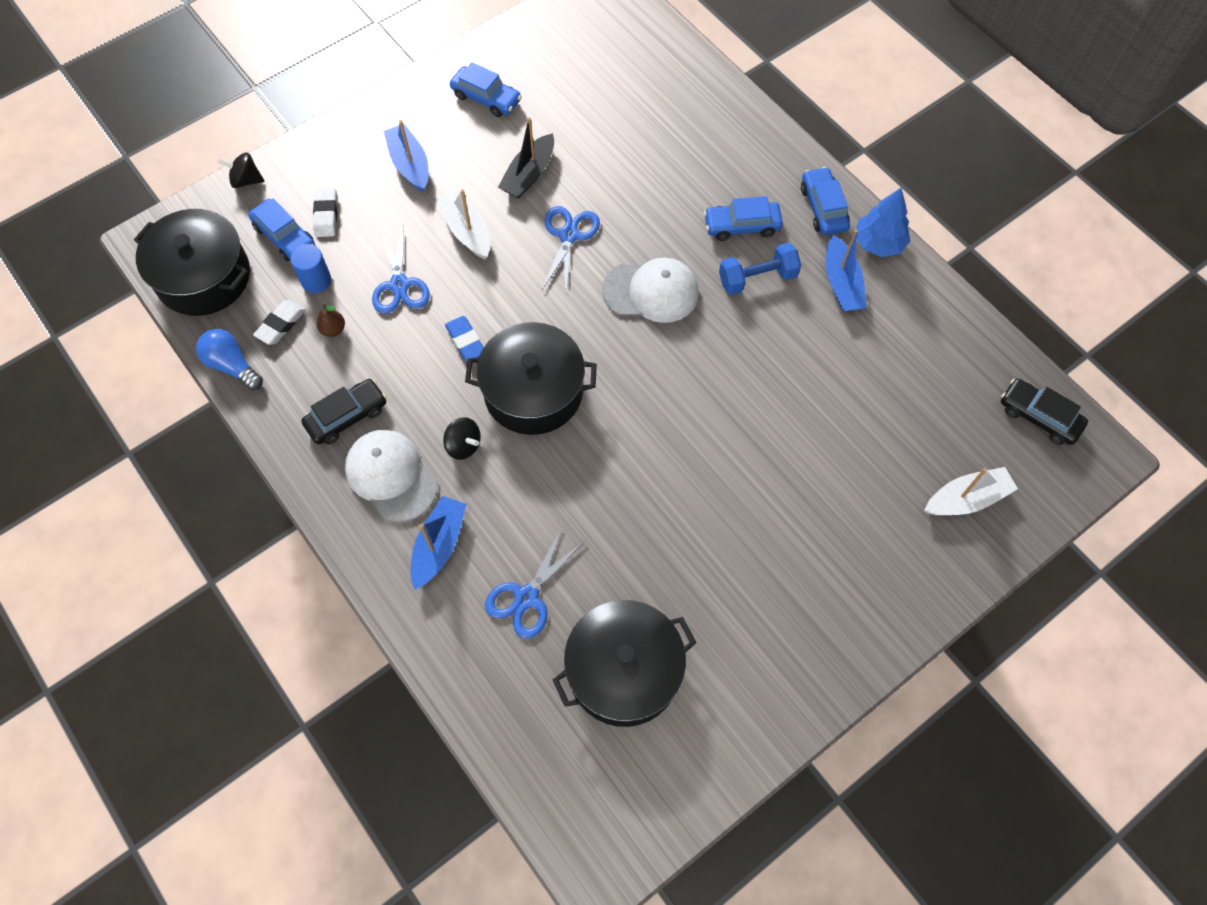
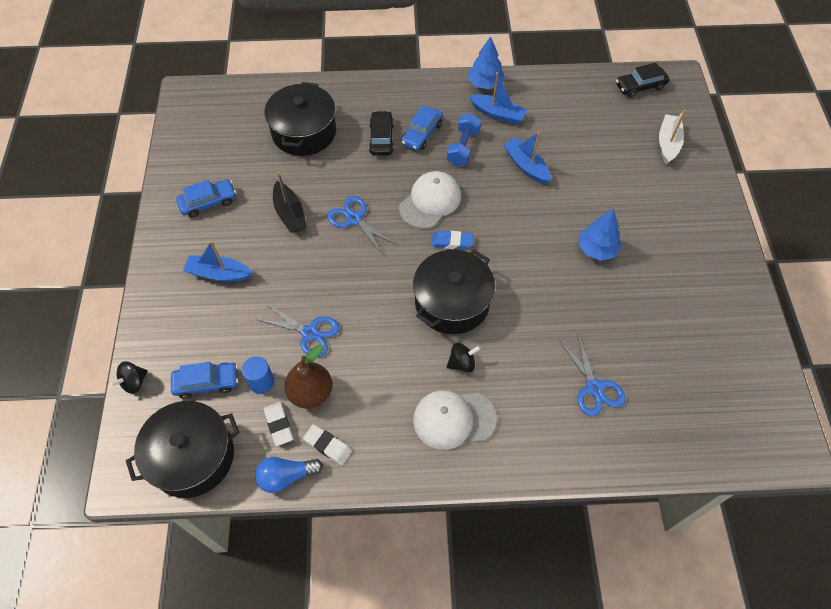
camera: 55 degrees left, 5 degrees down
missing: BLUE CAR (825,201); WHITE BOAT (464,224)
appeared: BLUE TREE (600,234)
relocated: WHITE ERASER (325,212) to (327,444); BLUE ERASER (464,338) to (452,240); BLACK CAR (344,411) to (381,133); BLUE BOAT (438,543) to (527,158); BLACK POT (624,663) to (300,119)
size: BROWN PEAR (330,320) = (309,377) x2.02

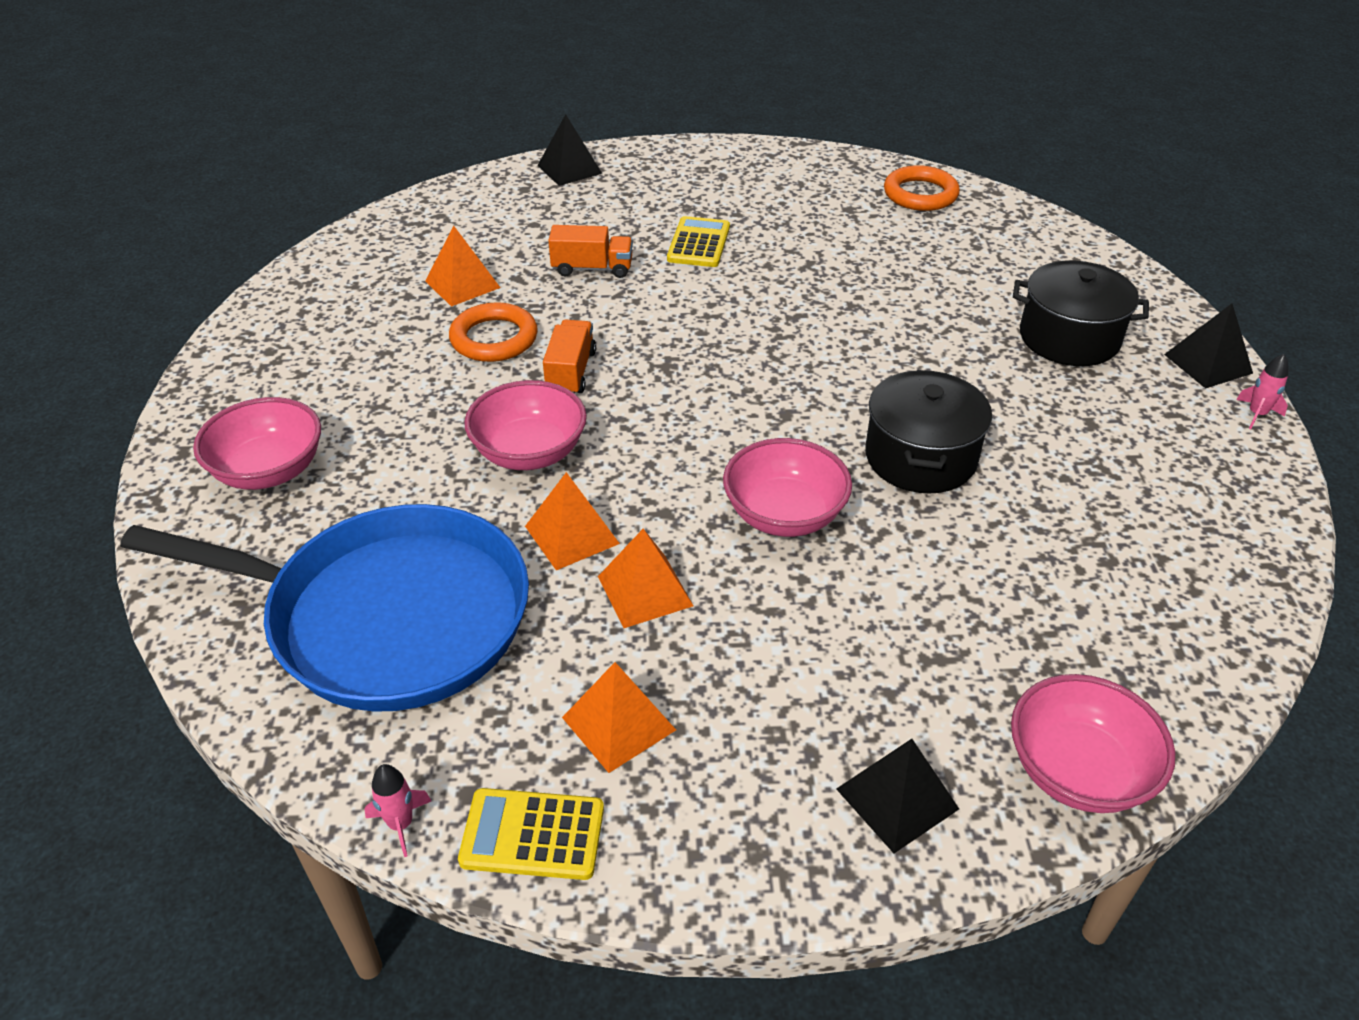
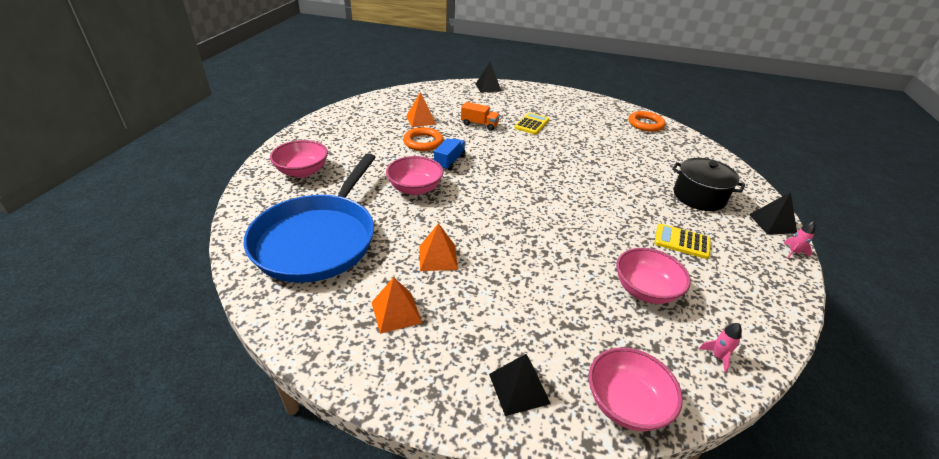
camera: 15 degrees right, 5 degrees down
missing: BLACK POT (928,432); ORANGE PYRAMID (572,521)
relocated: PINK BOWL (787,487) to (653,276); PINK ROCKET (397,810) to (720,348); YELLOW CALCULATOR (531,834) to (682,241)
colour: ORANGE TRUCK (569,357) to BLUE TRUCK (450,154)
spun: BLUE PAN (324,608) = (310,218) 75 degrees clockwise

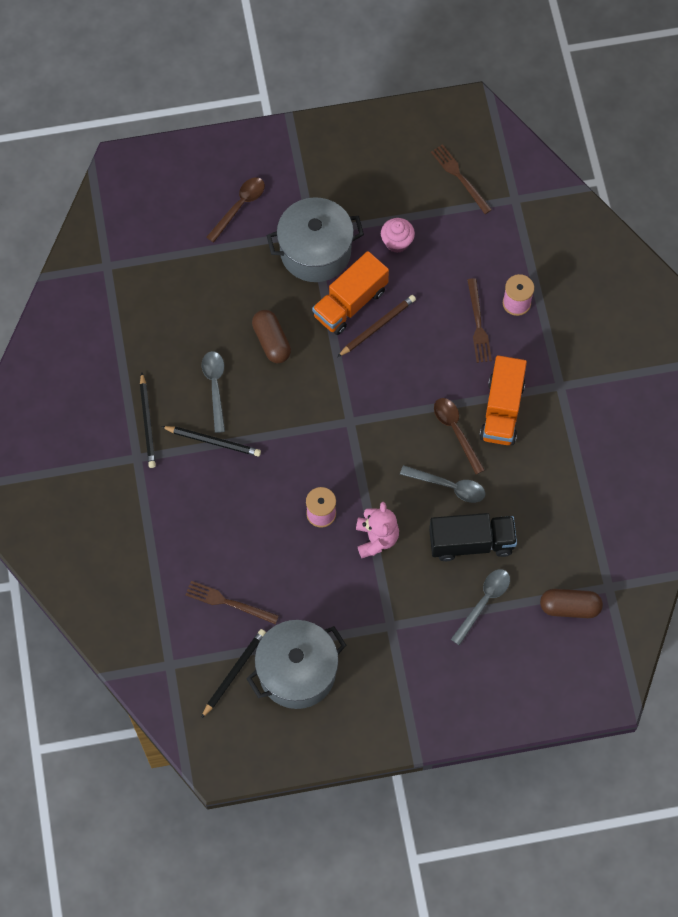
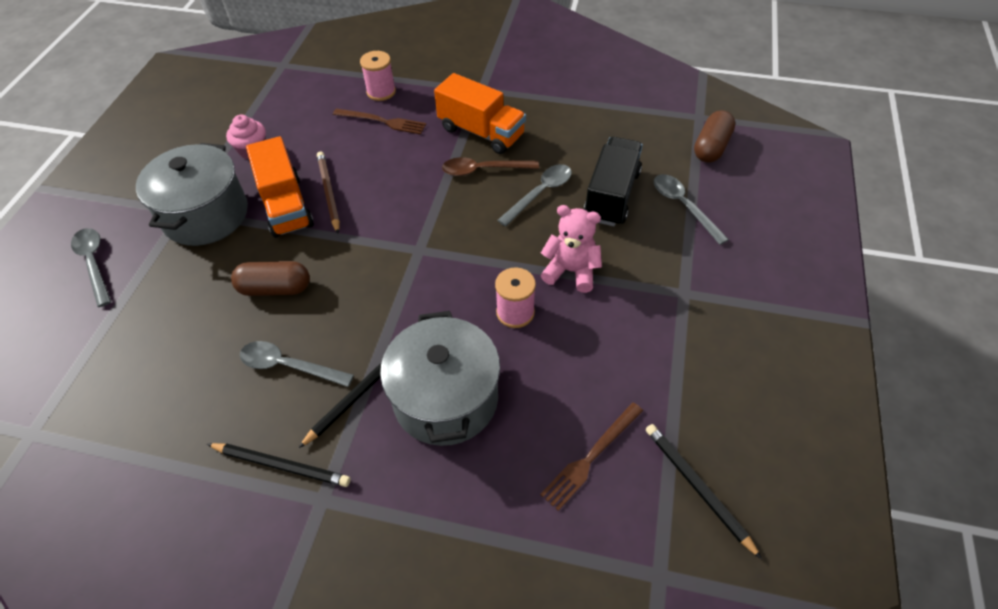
camera: 65 degrees left, 15 degrees down
missing: BROWN FORK (461,179)
relocated: GREY POT (296,664) to (440,378)
colour: BROWN SPOON (235,210) to GREY SPOON (91,267)

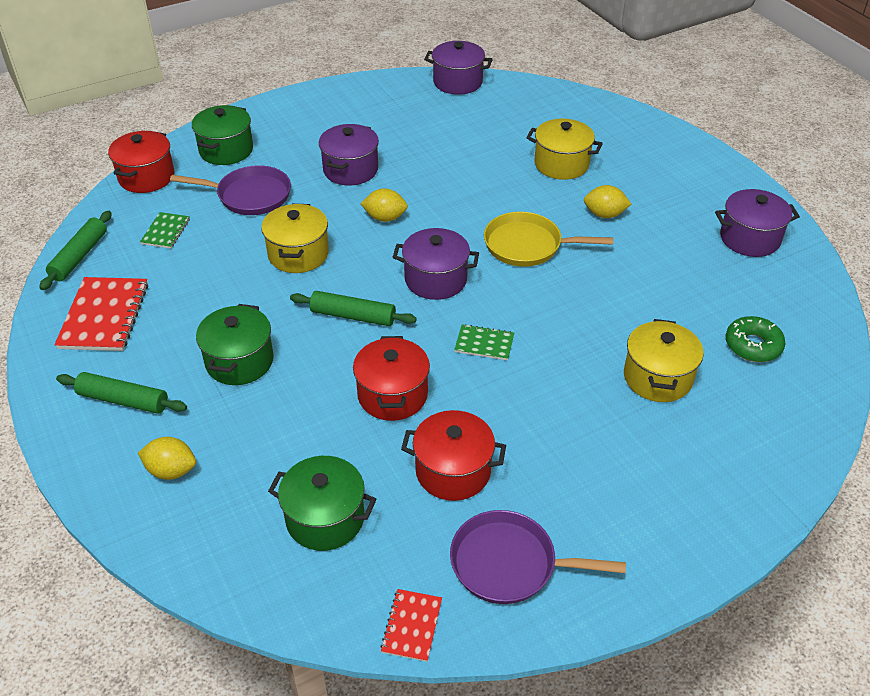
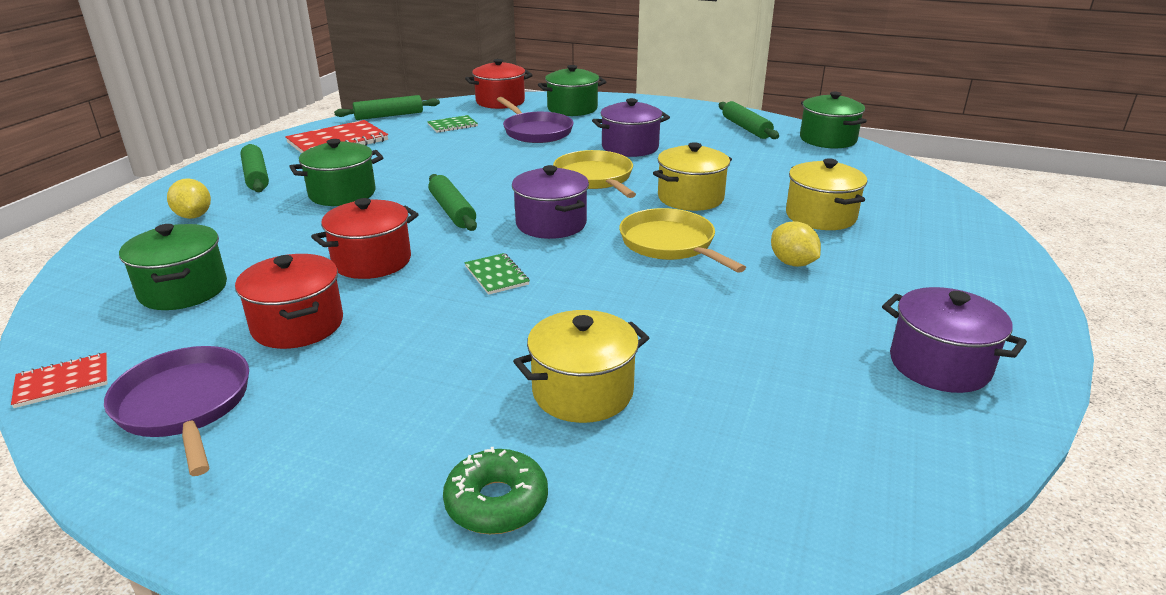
camera: 50 degrees right, 15 degrees down
appeared: GREEN ROLLING PIN (749,120)
relocated: YELLOW POT (295,238) to (692,176); GREEN DONUT (755,339) to (495,490)
exchanged: YELLOW LEMON (384,205) to YELLOW PAN (594,174)
colour: PURPLE POT (458,68) to GREEN POT (833,119)

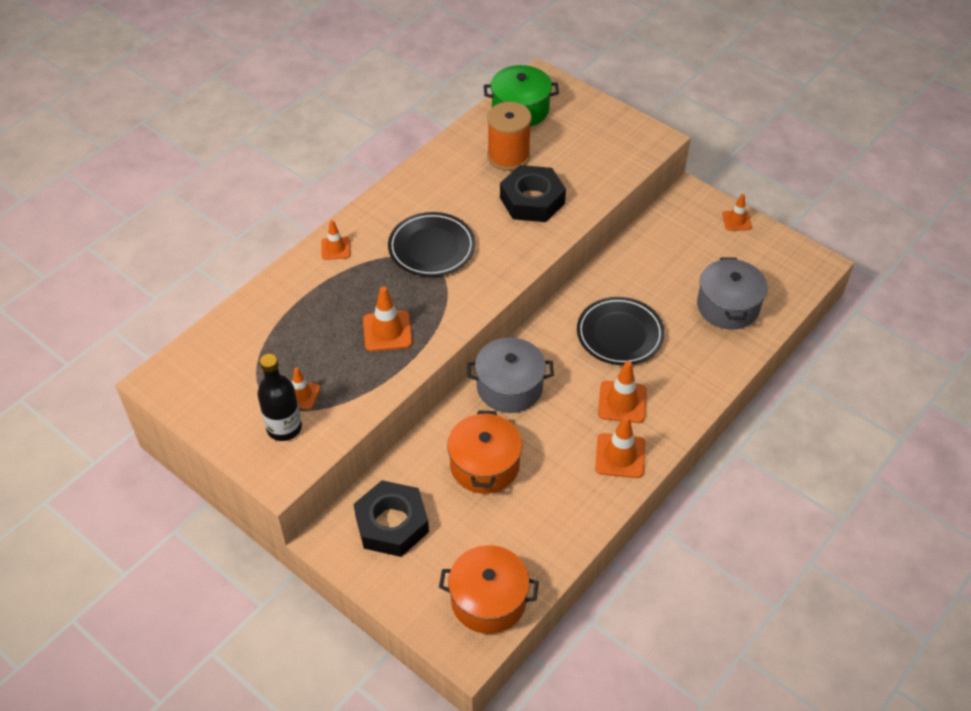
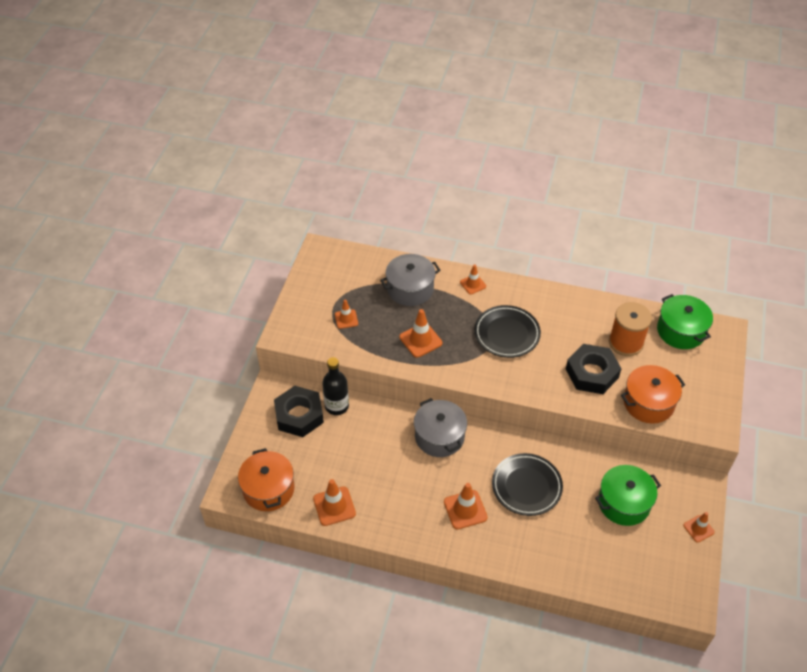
camera: 65 degrees right, 0 degrees up
appeared: GREEN POT (628,495)
relocated: GREY POT (732,293) to (410,280); BLACK BOTTLE (279,397) to (335,386); ORANGE POT (484,452) to (653,394); ORANGE TRAFFIC CONE (620,447) to (334,502)

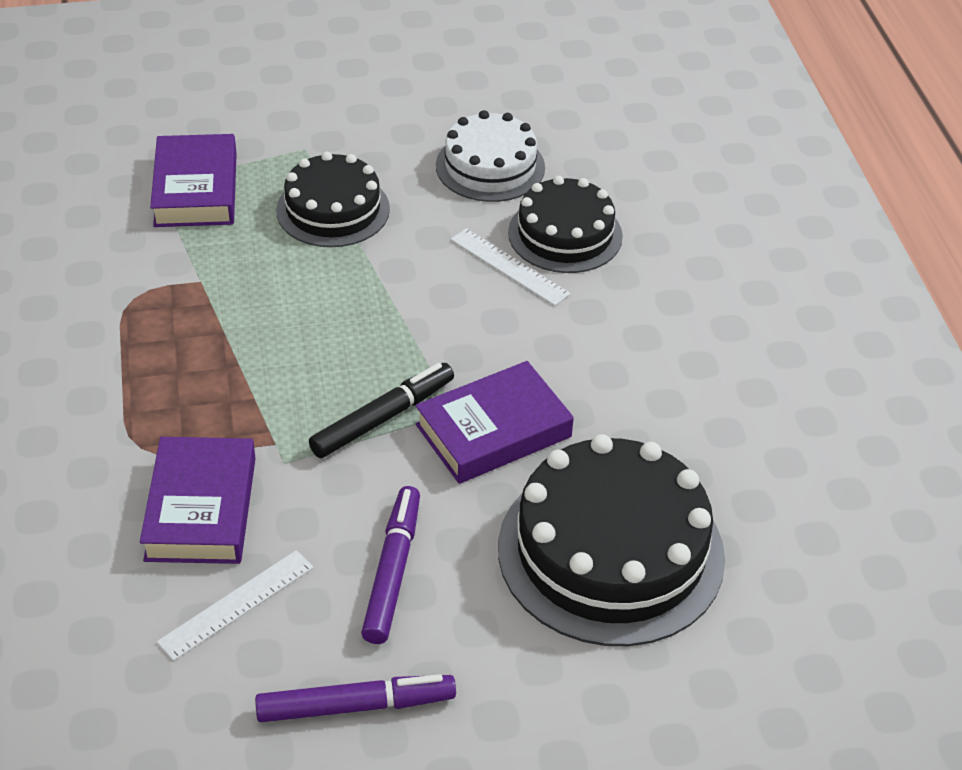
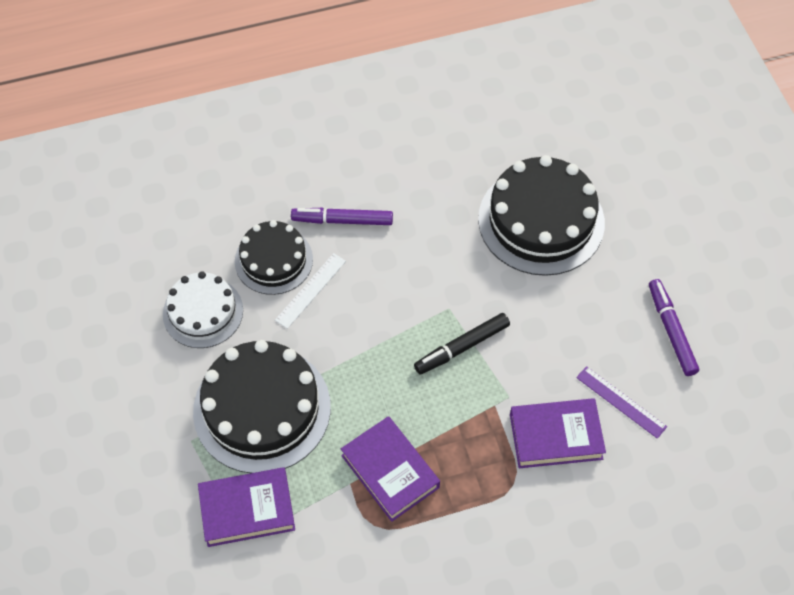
camera: 95 degrees left, 15 degrees up
relocated: PURPLE BOOK (494,422) to (390,469); PURPLE MARKER (390,565) to (342,216)
colour: WHITE RULER (235,605) to PURPLE RULER (621,402)
spun: BLACK MARKER (381,410) = (462,343) 75 degrees counterclockwise
size: BLACK CAKE (333,199) = (262,406) x1.64

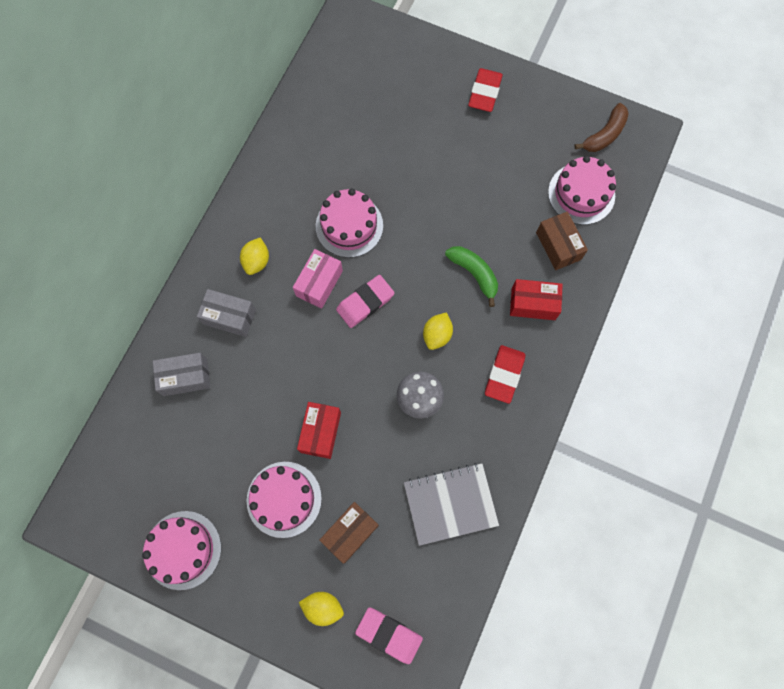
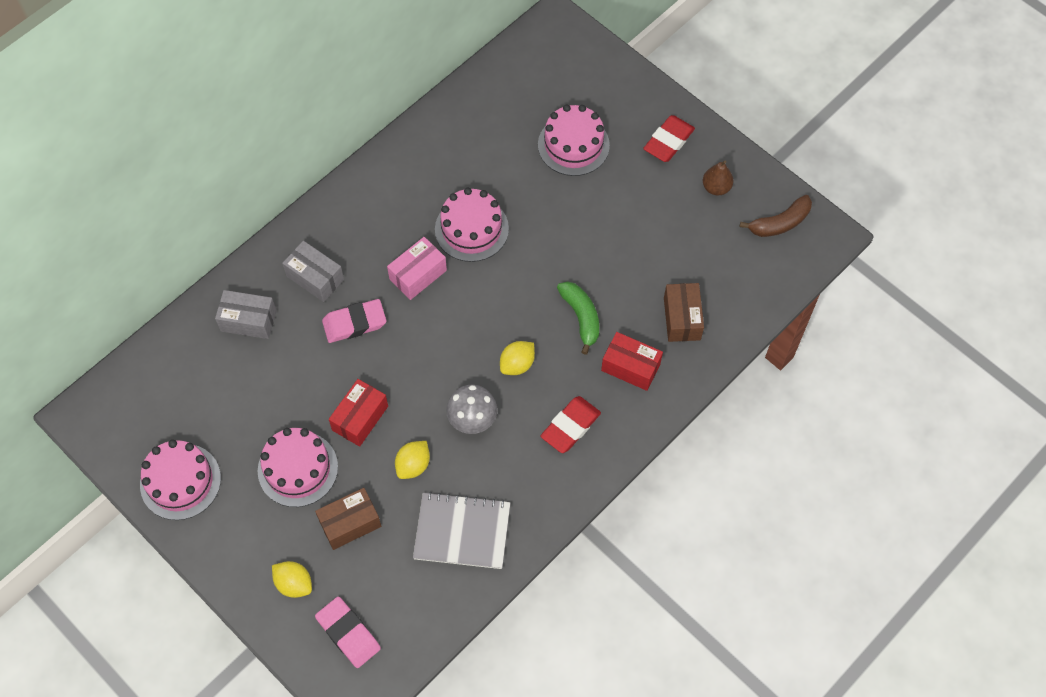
camera: 20 degrees right, 10 degrees down
appeared: BROWN PEAR (718,178)
relocated: PINK CAKE (582,190) to (574,140); YELLOW LEMON (254,256) to (412,460); PINK ERASER (365,301) to (354,321)

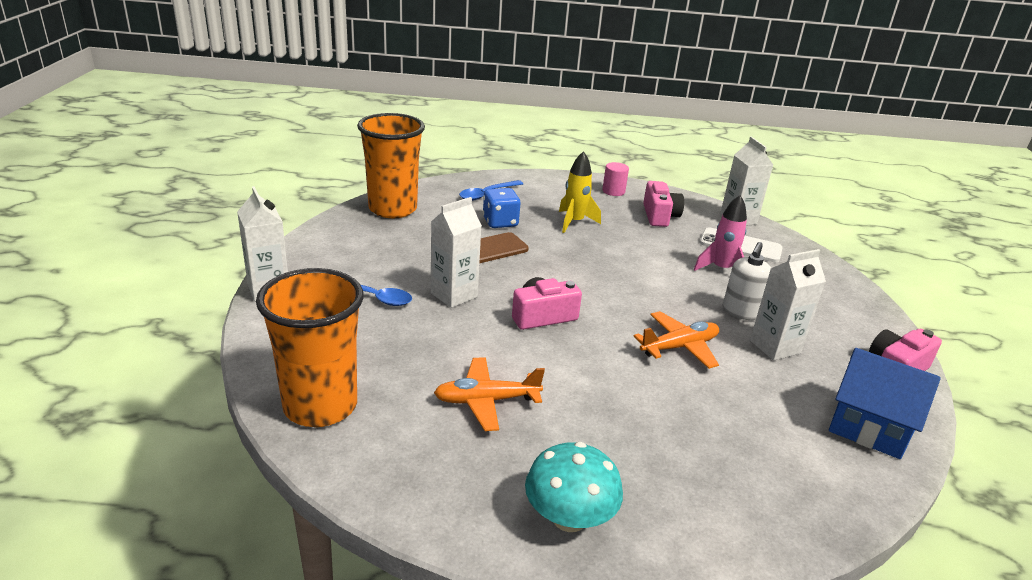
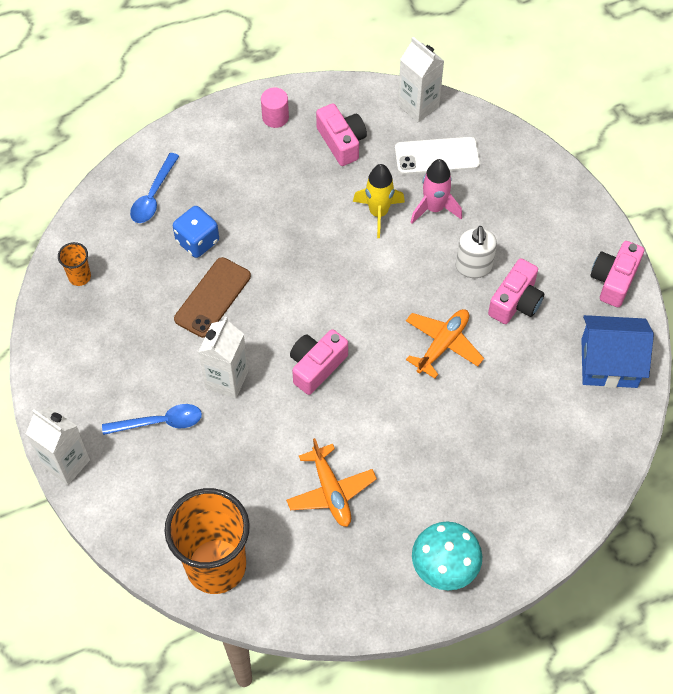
camera: 25 degrees left, 30 degrees up
relocated: YELLOW ROCKET (580,192) to (379,201)
exchanged: WHITE CARTON (788,305) to PINK CAMERA (516,291)
spun: ORANGE PLANE (489,394) = (331,482) 75 degrees counterclockwise
size: ORANGE CUP (391,165) = (74,264) x0.42

